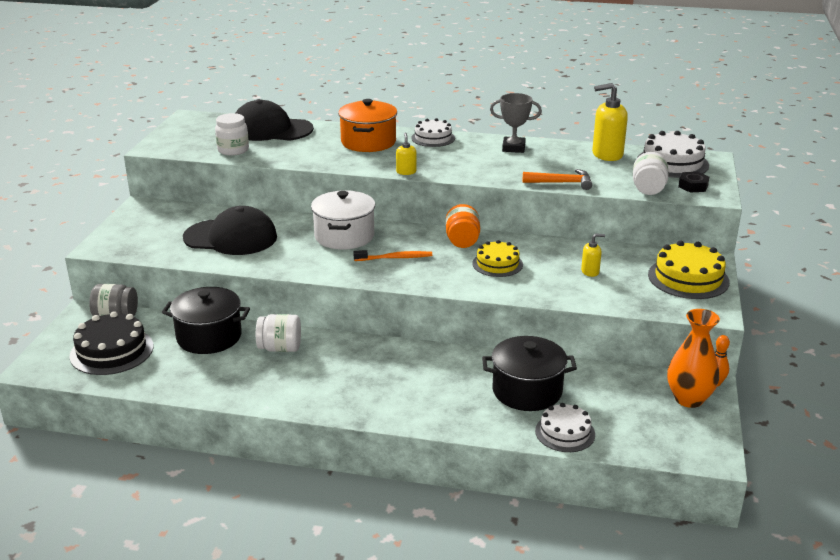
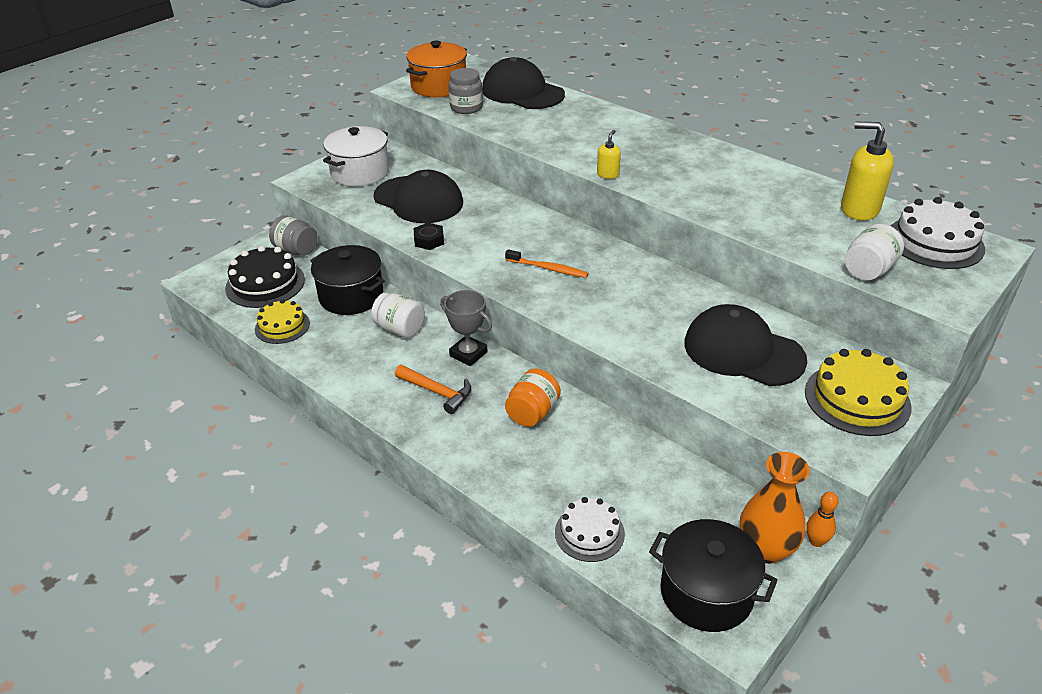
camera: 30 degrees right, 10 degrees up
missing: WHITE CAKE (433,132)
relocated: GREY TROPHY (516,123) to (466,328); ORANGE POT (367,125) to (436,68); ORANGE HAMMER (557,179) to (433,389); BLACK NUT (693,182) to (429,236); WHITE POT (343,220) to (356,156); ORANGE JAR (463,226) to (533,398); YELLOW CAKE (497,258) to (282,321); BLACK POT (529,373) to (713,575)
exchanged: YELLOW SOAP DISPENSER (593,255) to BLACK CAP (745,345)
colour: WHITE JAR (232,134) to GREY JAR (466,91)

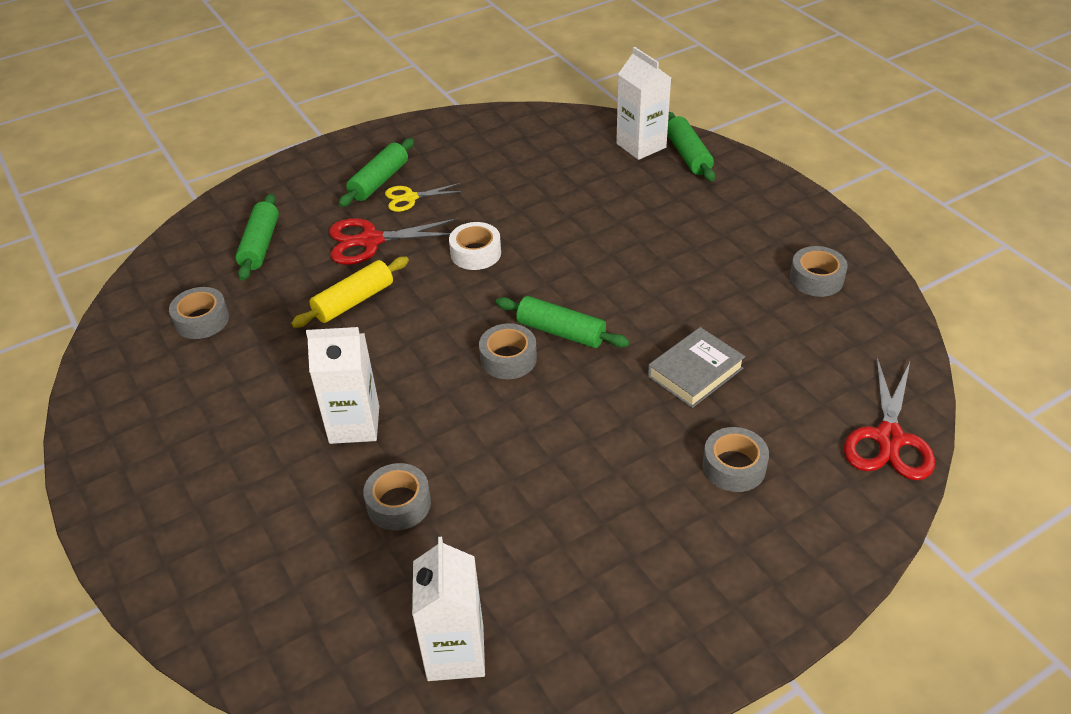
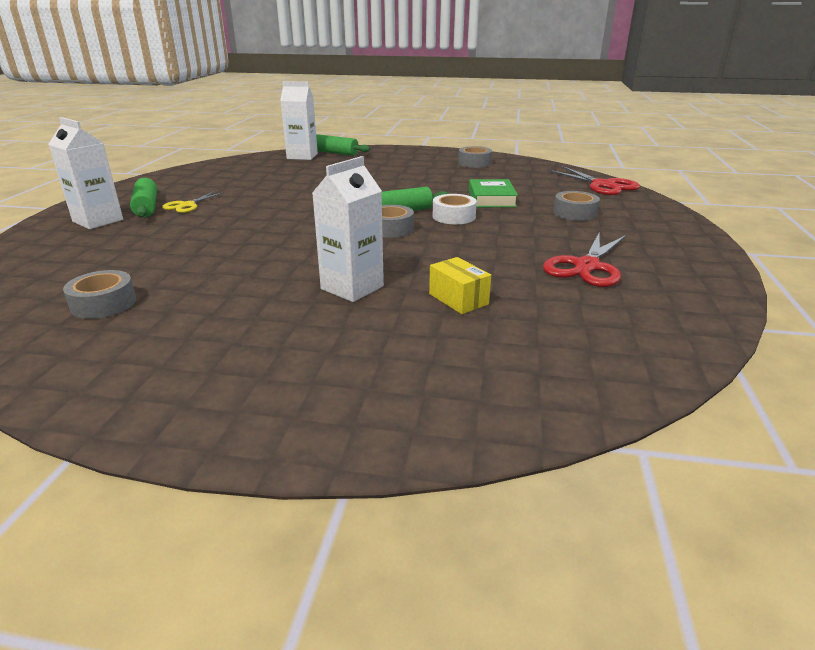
camera: 50 degrees left, 15 degrees down
missing: GREEN ROLLING PIN (257,237); YELLOW ROLLING PIN (350,292)
relocated: RED SCISSORS (394,241) to (584,260); WHITE TAPE (475,246) to (454,209); WHITE CARTON (448,609) to (85,173)
exchanged: GREY TAPE (397,496) to YELLOW BOX (460,285)
colour: GREY BOOK (696,367) to GREEN BOOK (493,193)

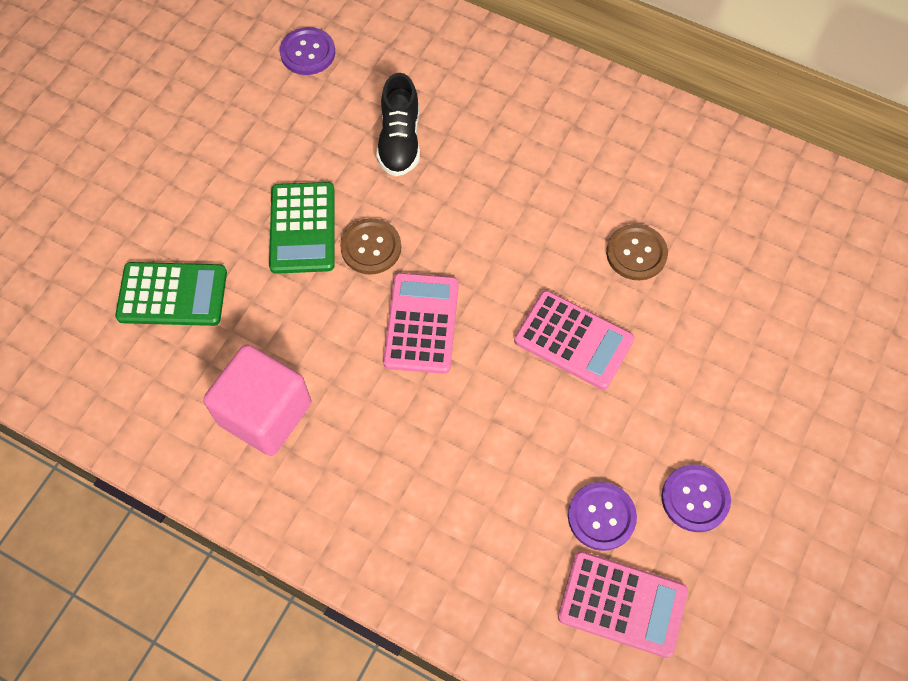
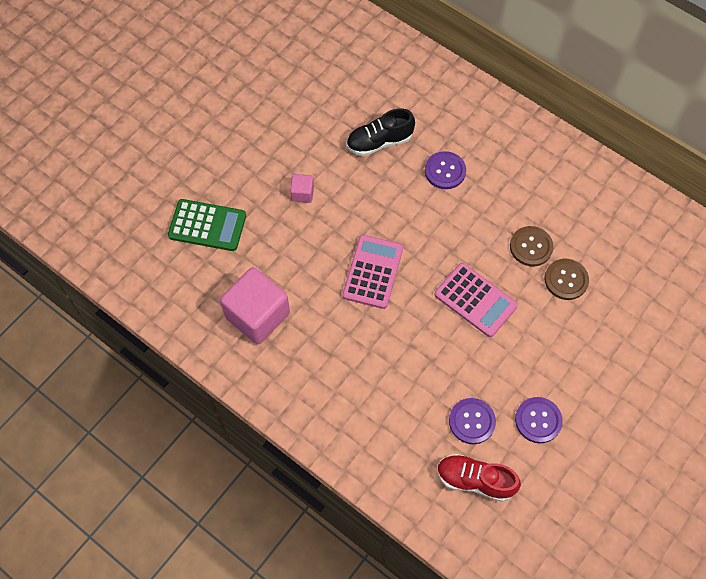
camera: 10 degrees right, 0 degrees up
relocated: PURPLE BUTTON (307,51) to (445,170); BROWN BUTTON (370,246) to (566,279)
exchanged: GREEN CALCULATOR (302,228) to PINK CUBE (302,188); PINK CALCULATOR (623,604) to RED SHOE (479,478)
spun: BLACK SHOE (398,124) = (380,132) 60 degrees clockwise

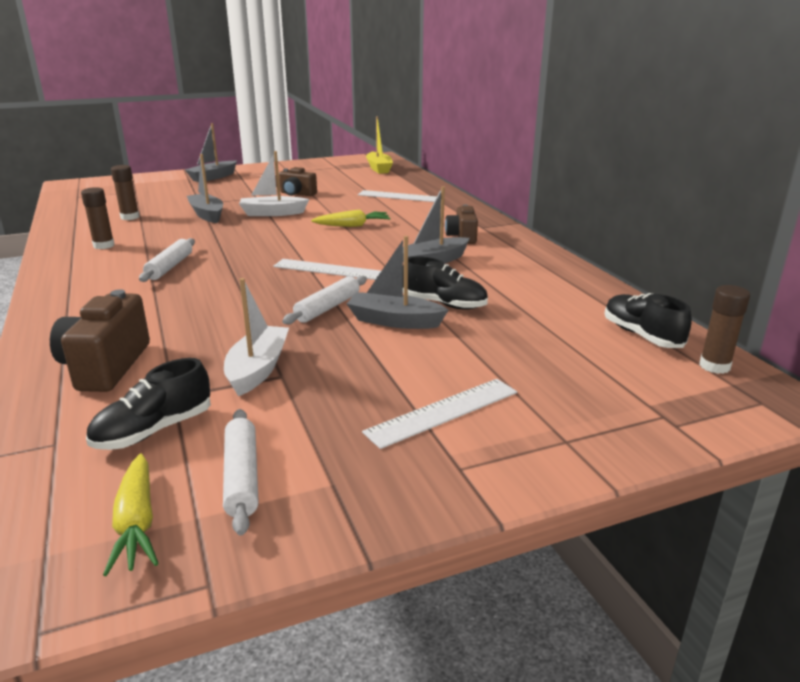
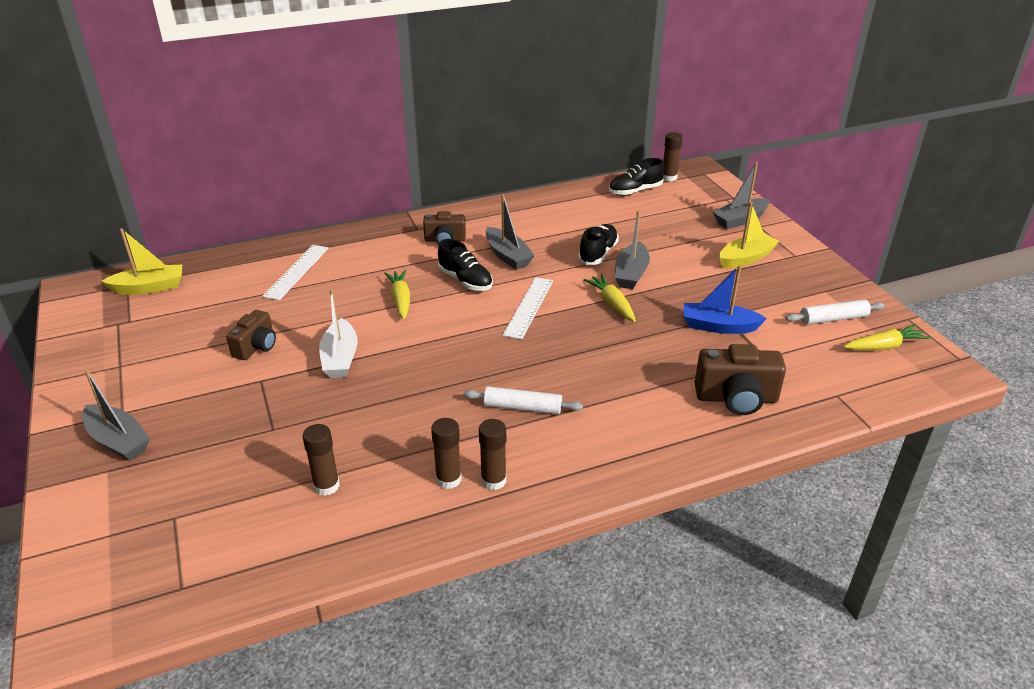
camera: 90 degrees left, 10 degrees up
appeared: BROWN GLUE STICK (492,454)
relocated: GREY BOAT (205,188) to (741,195); BLACK SHOE (148,404) to (465,265)
exchanged: WHITE ROLLING PIN (324,300) to YELLOW CARROT (609,298); WHITE RULER (439,414) to YELLOW BOAT (749,235)
colour: WHITE BOAT (256,337) to BLUE BOAT (725,299)

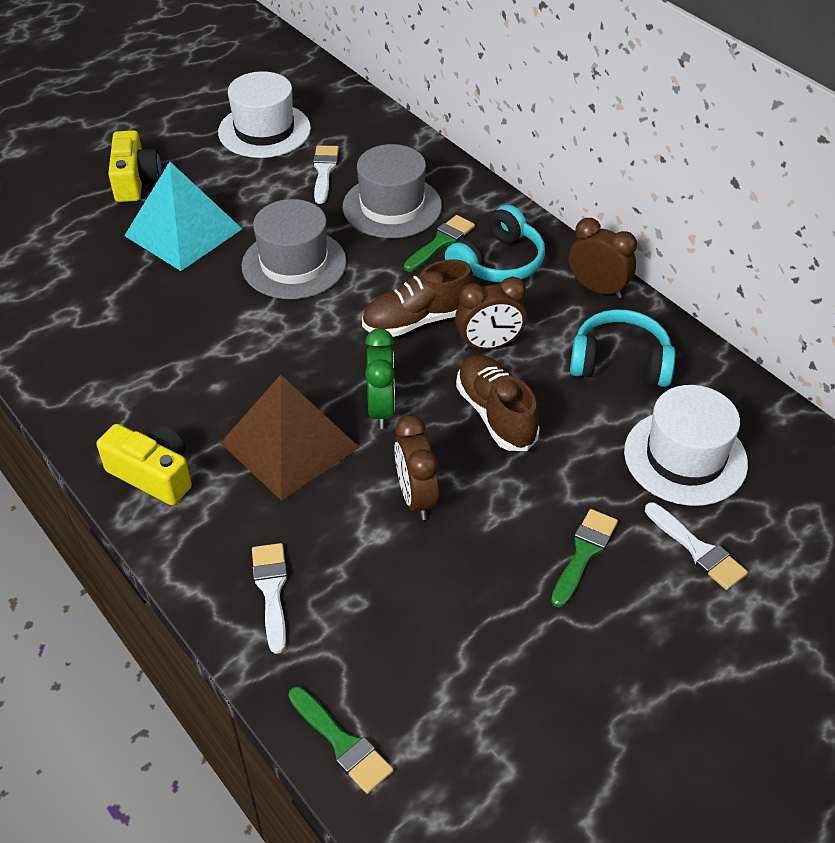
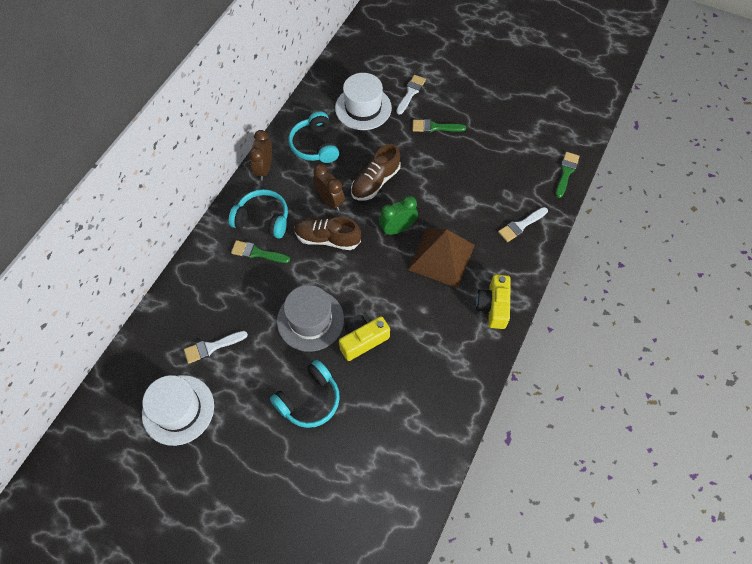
camera: 115 degrees left, 15 degrees up
missing: GREY HAT (392,191); BROWN CLOCK (416,467)
relocated: YELLOW CAMERA (134,166) to (364,338)
exchanged: TURQUOISE PYRAMID (183,216) to TURQUOISE HEADPHONES (305,394)
spun: BROWN SHOE (418,298) = (327,233) 150 degrees clockwise

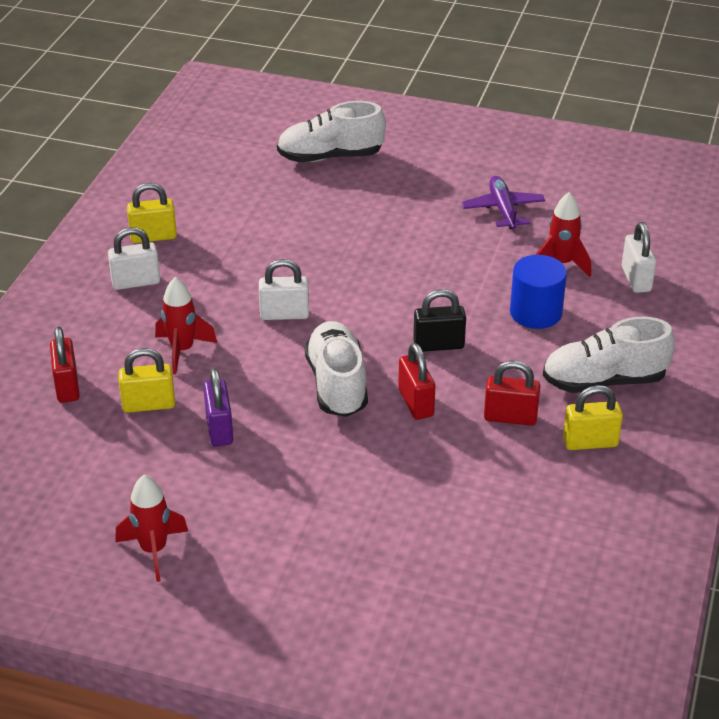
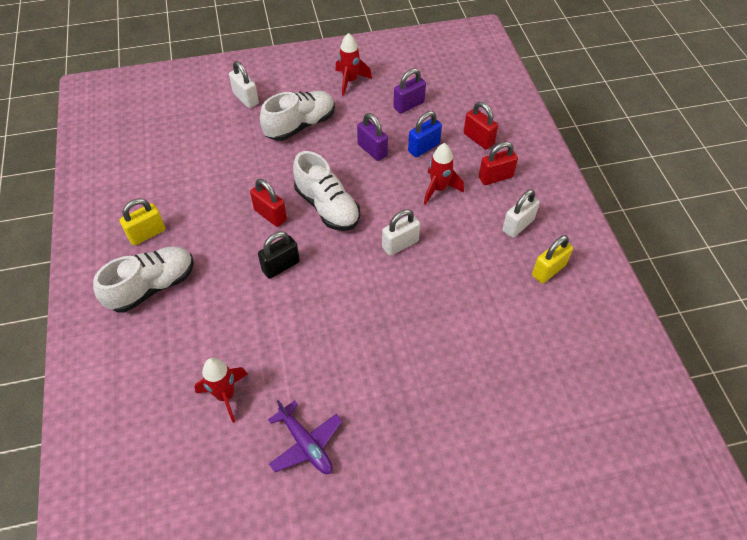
camera: 150 degrees right, 15 degrees up
missing: BLUE CYLINDER (538,292)
appeared: PURPLE PADLOCK (410,91)
relocated: WHITE SHOE (331,131) to (297,116); WHITE PADLOCK (639,257) to (244,84); RED PADLOCK (512,393) to (498,163)
colour: YELLOW PADLOCK (146,380) to BLUE PADLOCK (425,134)

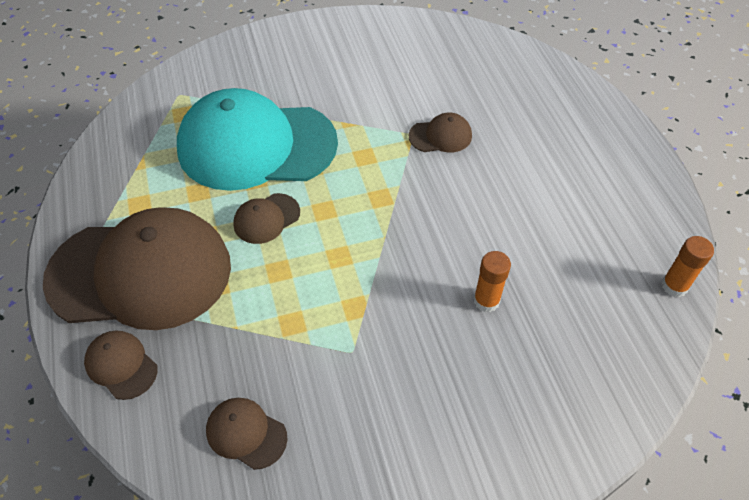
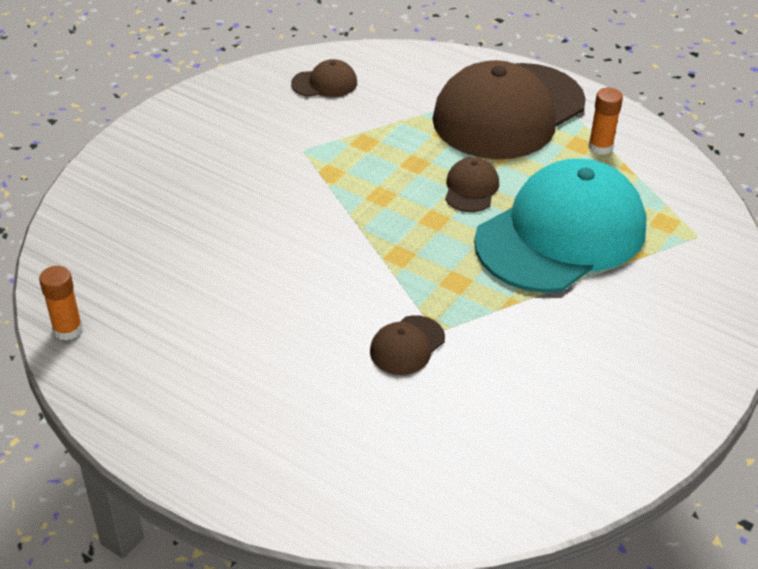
camera: 140 degrees right, 10 degrees down
missing: BROWN CAP (121,365)
relocated: ORANGE GLUE STICK (492,281) to (606,121)

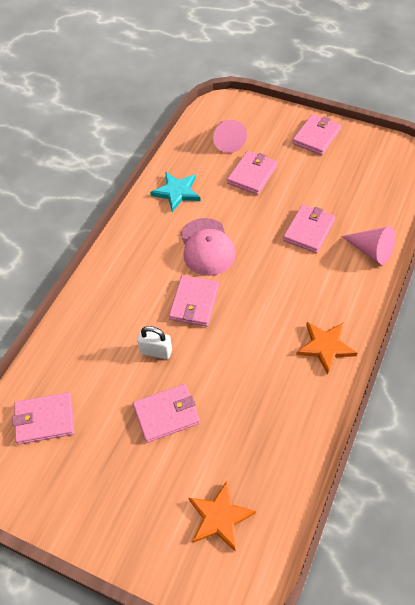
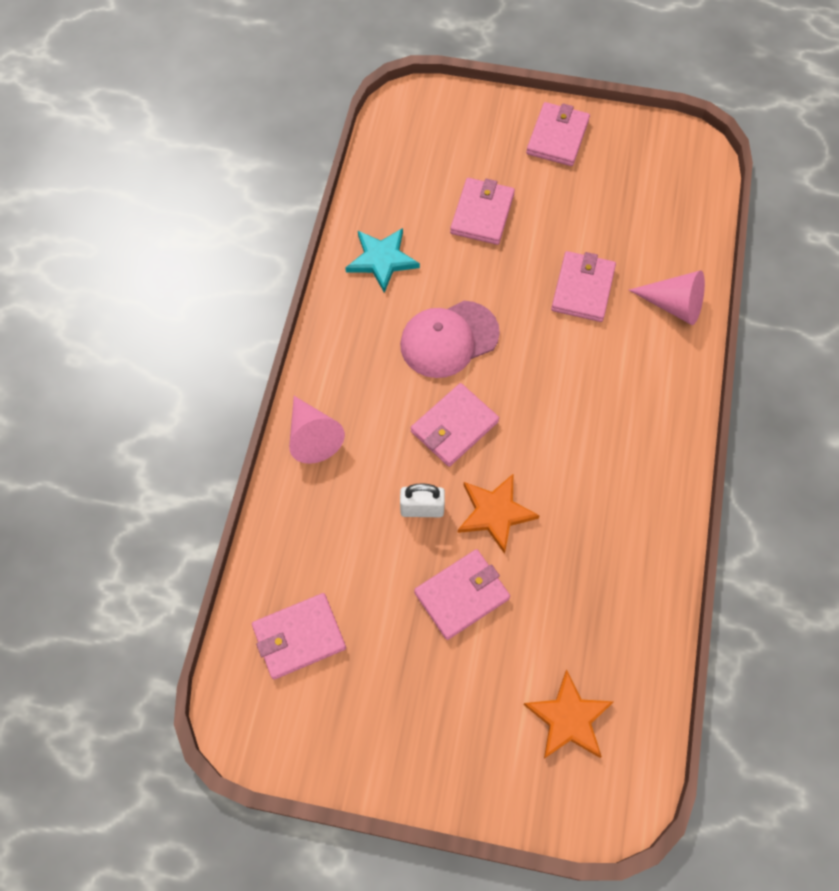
camera: 15 degrees left, 10 degrees up
relocated: PINK CONE (230,136) to (317,430); ORANGE STAR (326,348) to (499,514)
spun: PINK CAP (208,247) = (450,339) 90 degrees clockwise; PINK WALLET (194,301) = (455,425) 45 degrees clockwise

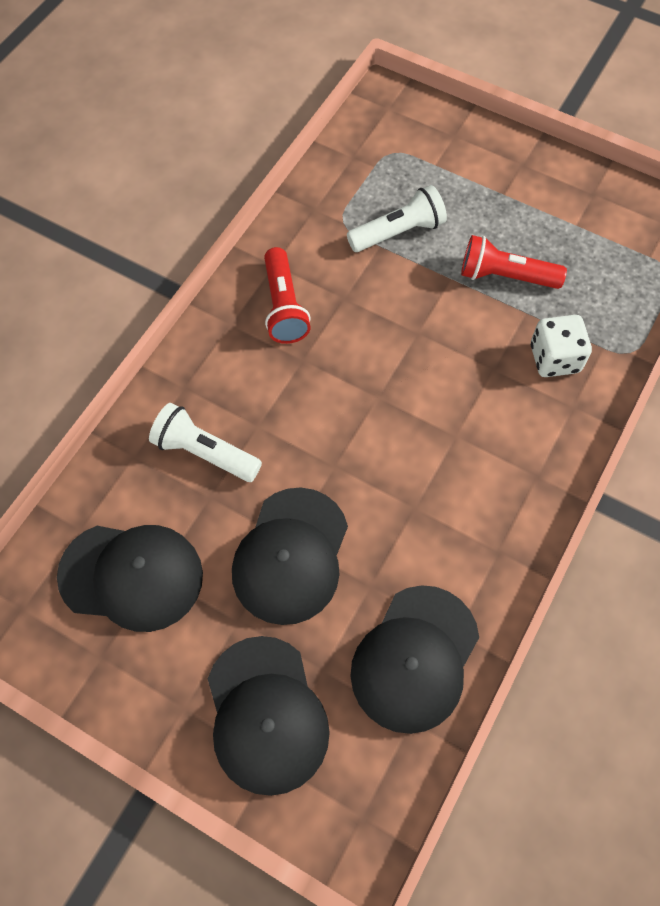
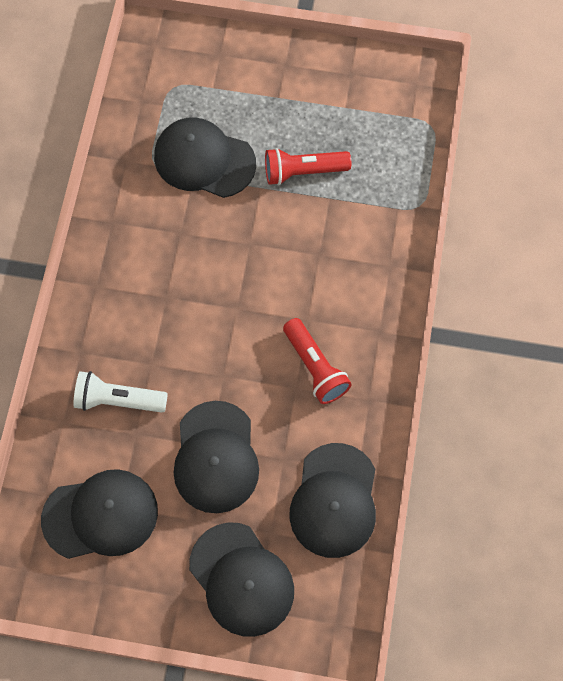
camera: 20 degrees left, 5 degrees up
missing: WHITE DICE (561,346)
relocated: RED FLASHLIGHT (287,295) to (317,361)
exchanged: WHITE FLASHLIGHT (397,218) to BLACK CAP (205,157)

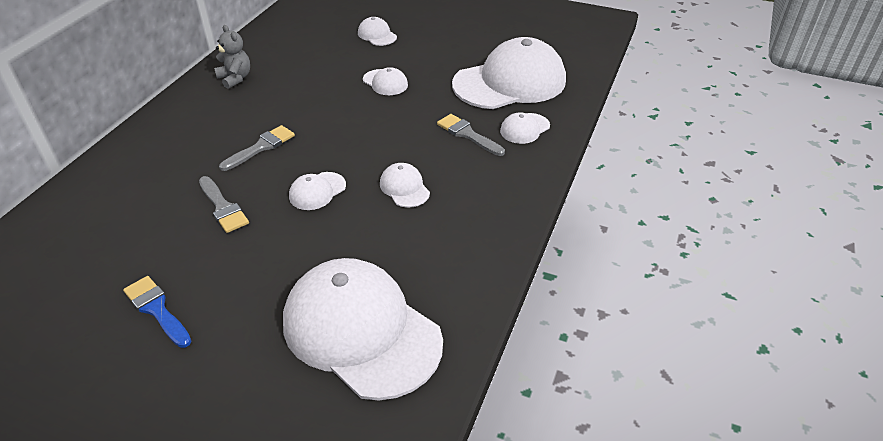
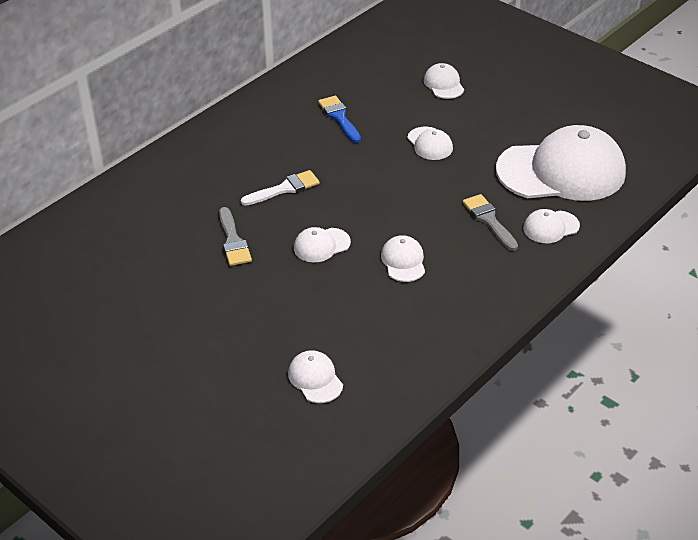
camera: 20 degrees right, 0 degrees up
missing: GREY TEDDY BEAR (232,57)
relocated: BLUE BRUSH (157,312) to (339,119)
colour: GREY BRUSH (257,148) to WHITE BRUSH (280,188)
size: WHITE CAP (363,329) = (315,376) x0.42

